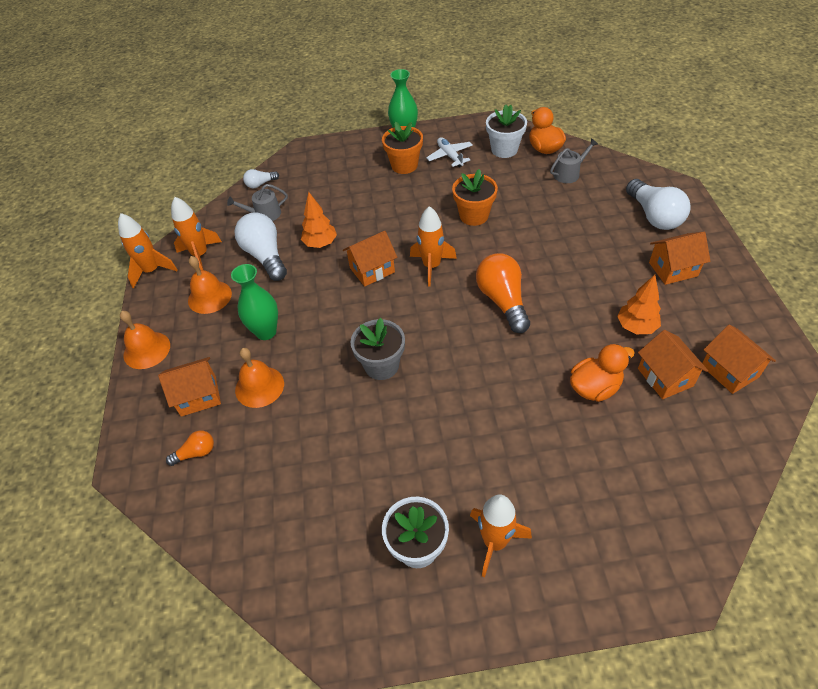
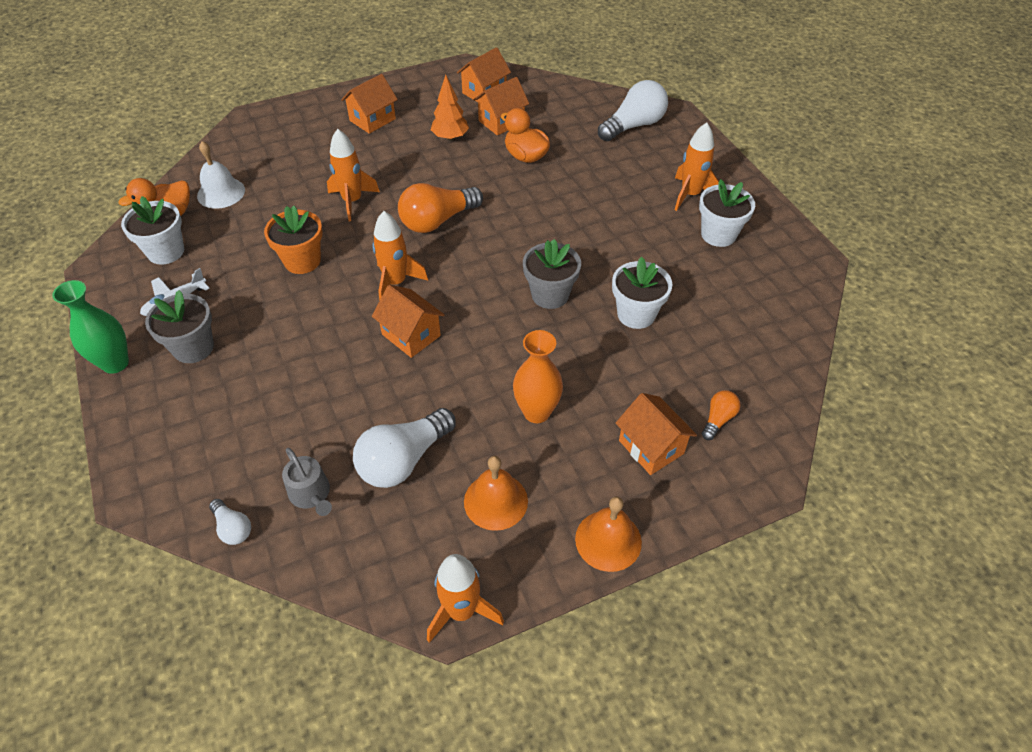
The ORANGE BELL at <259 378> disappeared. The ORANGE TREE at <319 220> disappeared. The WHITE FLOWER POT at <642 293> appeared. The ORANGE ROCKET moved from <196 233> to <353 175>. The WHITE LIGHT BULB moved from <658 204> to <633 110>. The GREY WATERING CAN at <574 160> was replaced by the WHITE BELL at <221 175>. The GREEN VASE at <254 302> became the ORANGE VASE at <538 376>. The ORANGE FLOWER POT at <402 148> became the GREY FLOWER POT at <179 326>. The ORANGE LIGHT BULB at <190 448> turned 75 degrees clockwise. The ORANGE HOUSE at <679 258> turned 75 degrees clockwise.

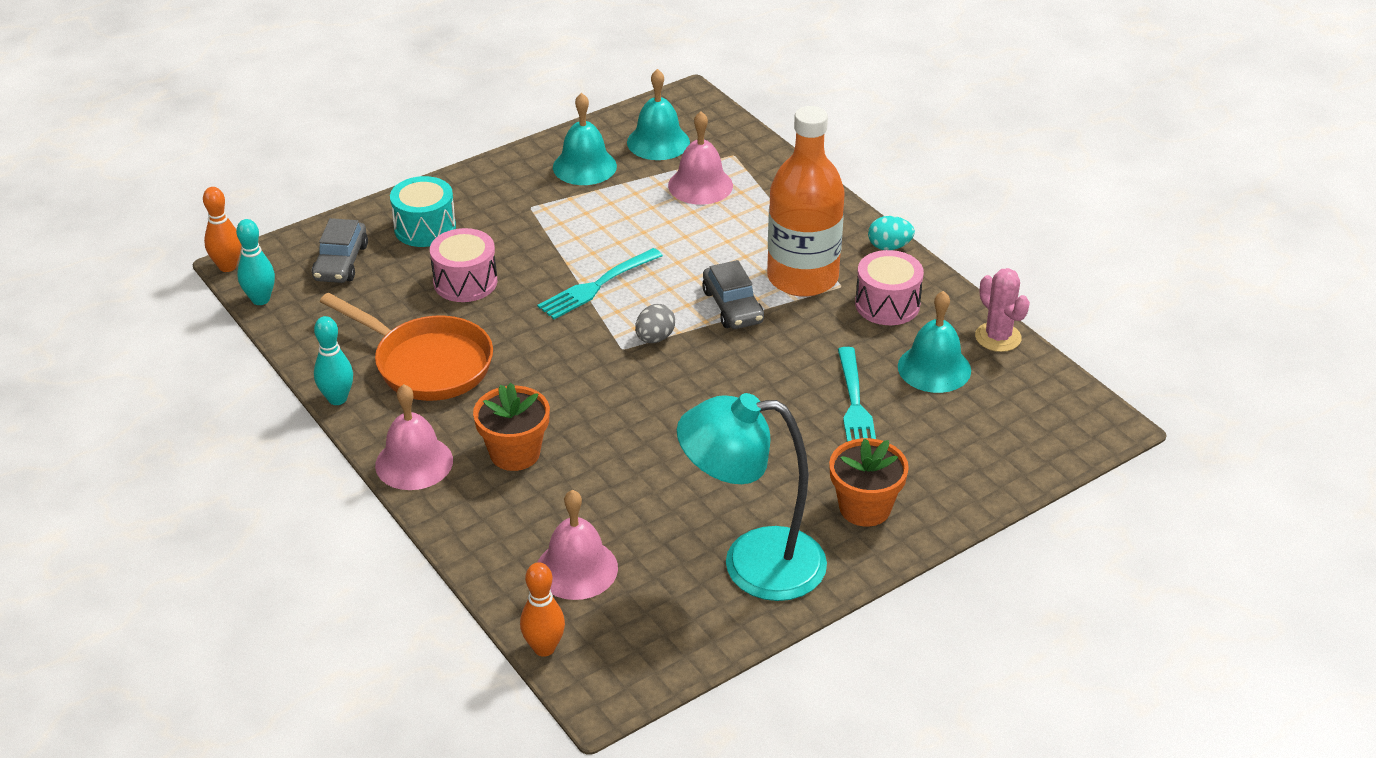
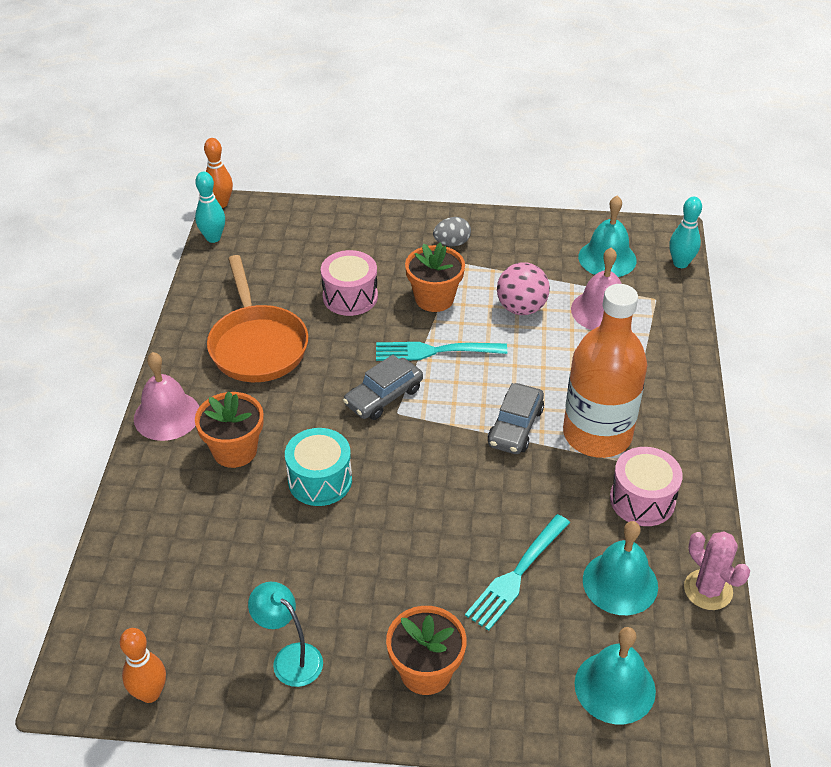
The PINK BELL at <578 545> disappeared. The TURQUOISE EGG at <891 233> disappeared. The ORANGE FLOWER POT at <435 277> appeared. The PINK BALL at <523 288> appeared. The GREY CAR moved from <340 250> to <383 387>. The TURQUOISE BOWLING PIN moved from <333 360> to <685 232>. The TURQUOISE DRUM moved from <423 211> to <318 467>. The ORANGE BOWLING PIN moved from <542 609> to <143 665>. The TURQUOISE BELL moved from <585 139> to <615 675>. The GREY EGG moved from <655 323> to <452 231>. The PINK CACTUS at <1002 310> turned 45 degrees counterclockwise. The TURQUOISE LAMP at <752 497> changed to 0.51 times the size.

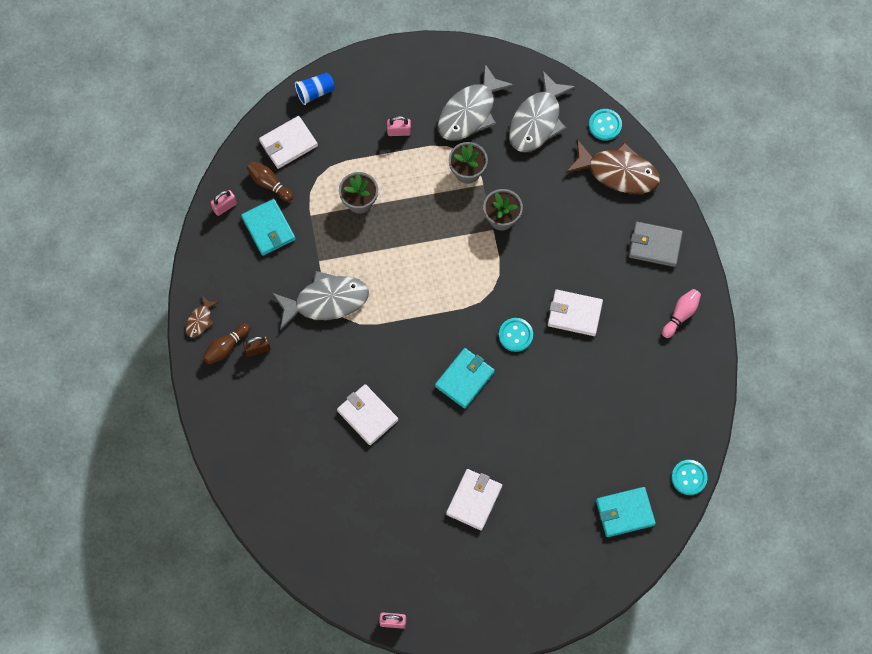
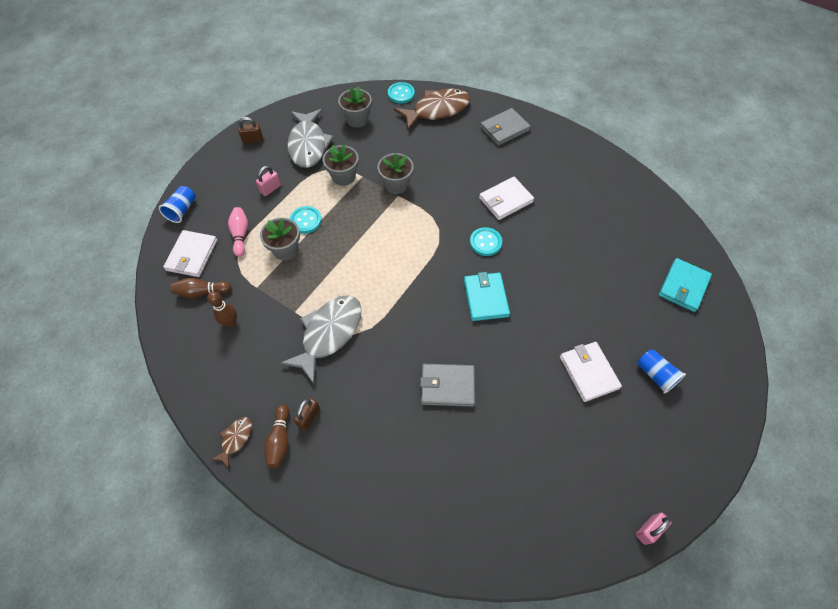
The PINK PADLOCK at <223 203> disappeared. The BROWN PADLOCK at <250 130> appeared. The BLUE CUP at <662 371> appeared. The PINK BOWLING PIN moved from <681 313> to <238 232>. The TURQUOISE BUTTON moved from <689 477> to <306 220>. The TURQUOISE WALLET at <268 227> was replaced by the BROWN BOWLING PIN at <222 309>. The GREY FISH at <542 111> was replaced by the GREY FLOWER POT at <355 107>. The WHITE WALLET at <367 414> became the GREY WALLET at <447 385>. The BROWN FISH at <202 316> turned 135 degrees counterclockwise.

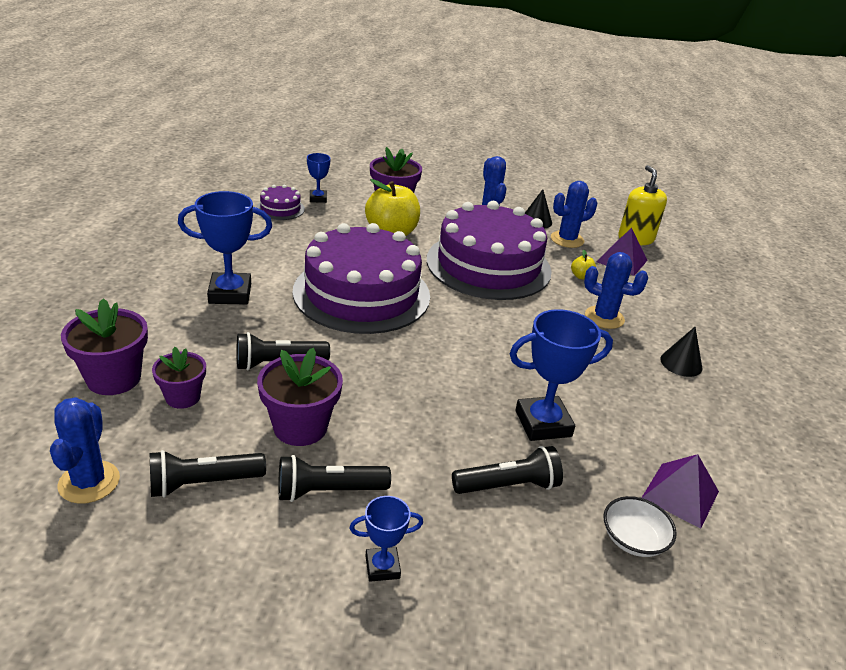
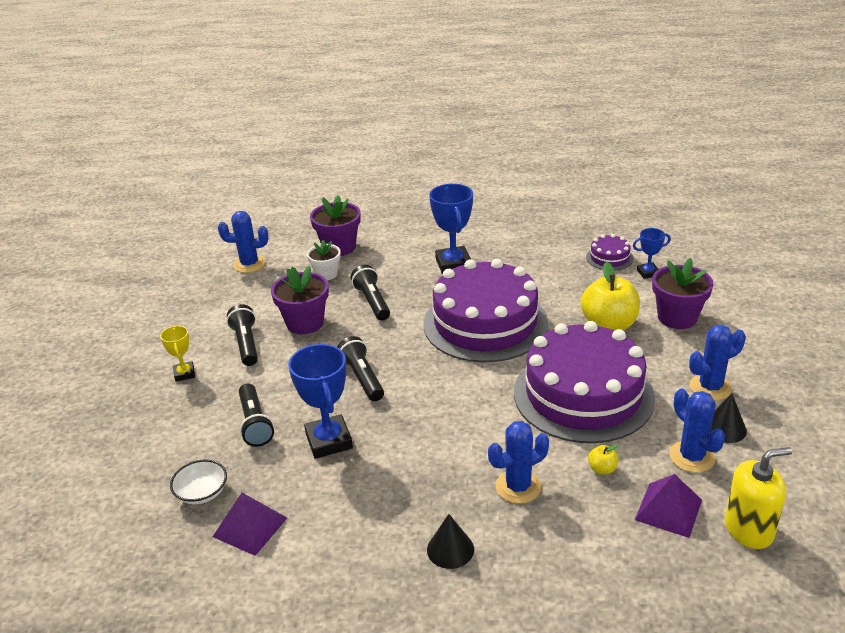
The BLACK FLASHLIGHT moved from <208 474> to <360 368>. The PURPLE FLOWER POT at <179 378> became the WHITE FLOWER POT at <324 260>. The BLUE TROPHY at <386 539> became the YELLOW TROPHY at <177 354>. The BLUE CACTUS at <616 290> turned 45 degrees clockwise.

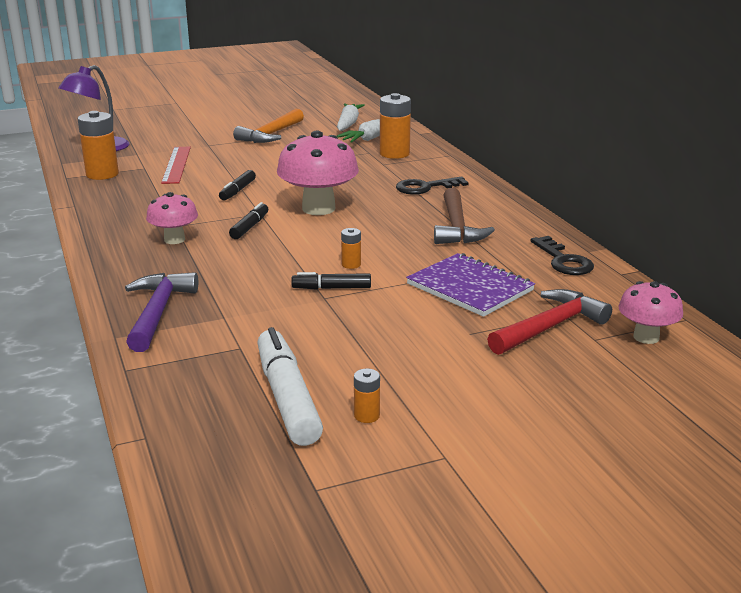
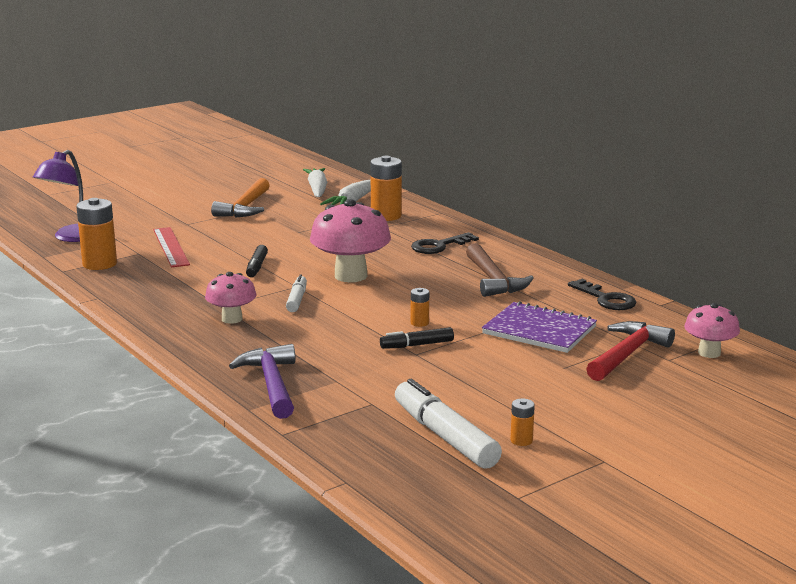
The BLACK MARKER at <248 220> became the WHITE MARKER at <296 293>.

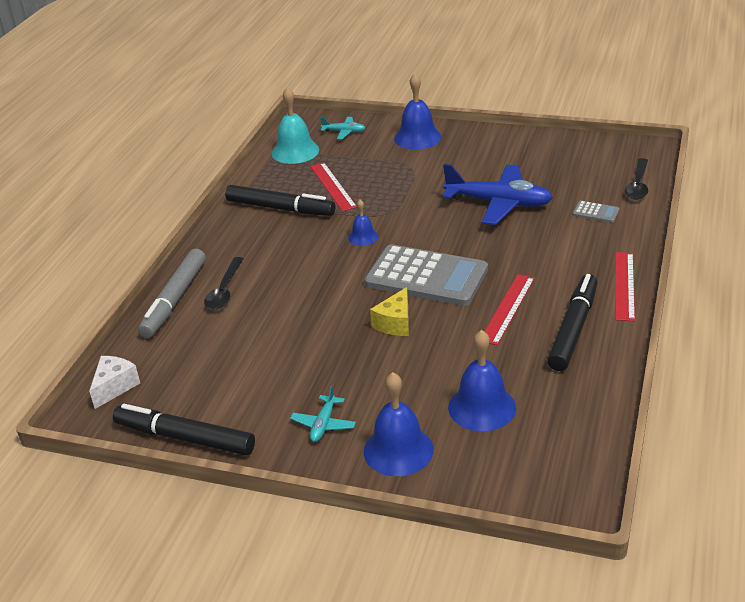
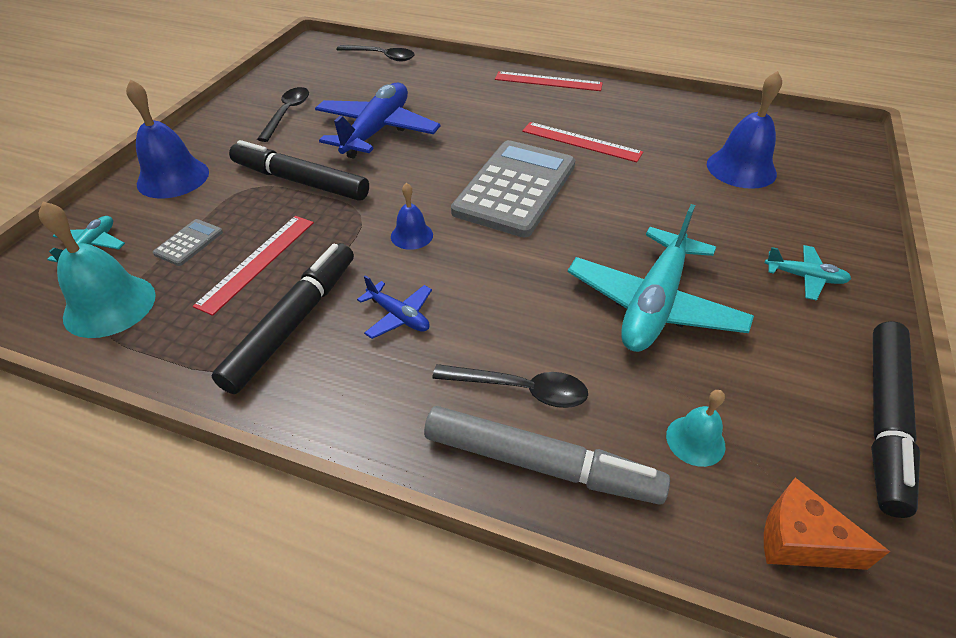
The BLUE BELL at <399 424> disappeared. The YELLOW CHEESE at <389 311> disappeared. The BLACK SPOON at <283 114> appeared. The BLUE PLANE at <394 307> appeared. The TURQUOISE PLANE at <661 278> appeared. The TURQUOISE BELL at <695 428> appeared. The BLACK MARKER moved from <572 322> to <299 170>. The GREY CALCULATOR moved from <596 212> to <188 242>. The WHITE CHEESE at <114 382> became the ORANGE CHEESE at <827 523>. The RED RULER at <333 187> turned 45 degrees counterclockwise.

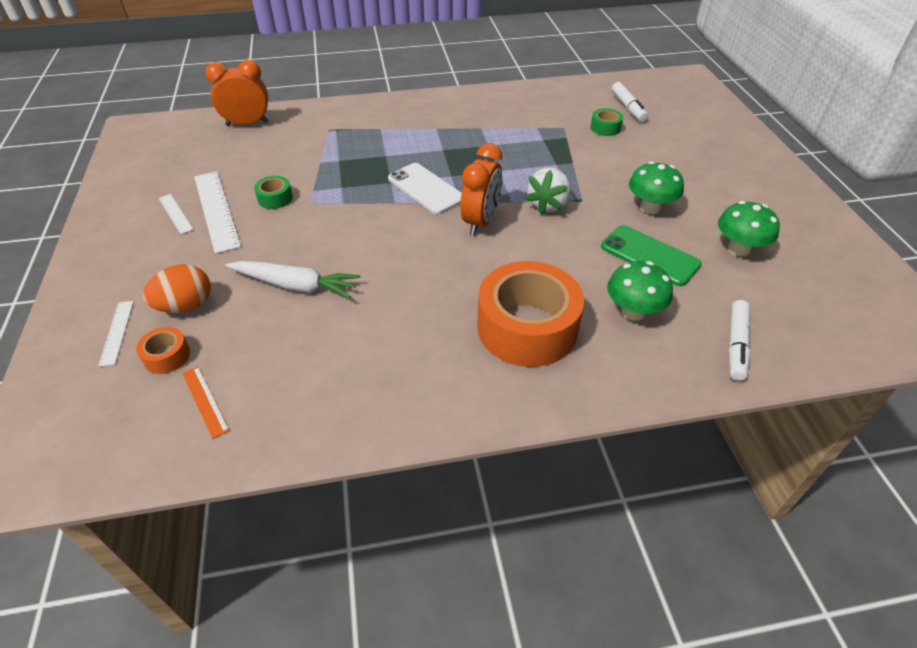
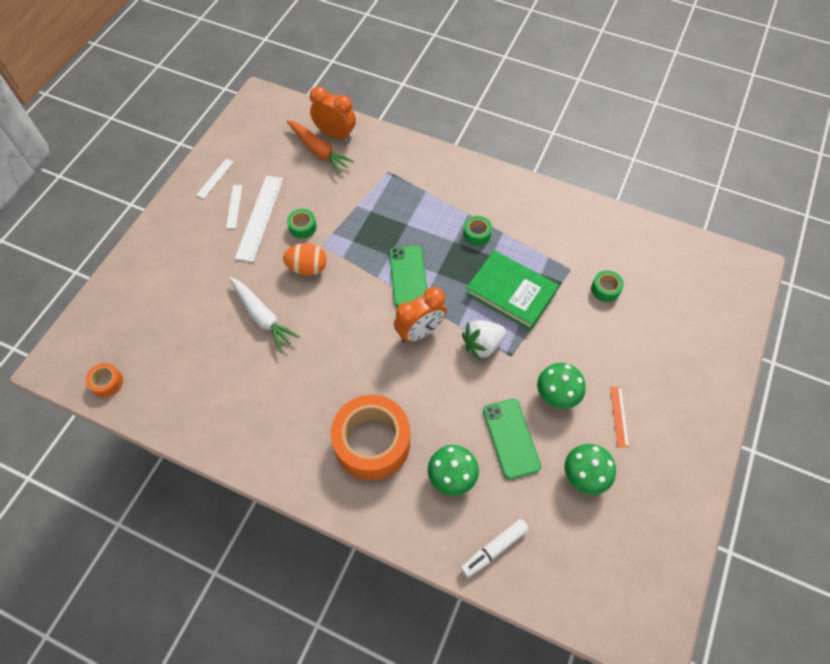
The WHITE MARKER at <630 102> disappeared. The ORANGE CARROT at <320 147> appeared. The GREEN TAPE at <477 231> appeared. The GREEN BOOK at <512 290> appeared. The WHITE RULER moved from <116 334> to <215 179>. The ORANGE TAPE moved from <163 350> to <104 380>. The ORANGE EGG moved from <177 288> to <305 259>. The ORANGE RULER moved from <206 402> to <619 417>. The WHITE PHONE at <425 188> became the GREEN PHONE at <408 276>.

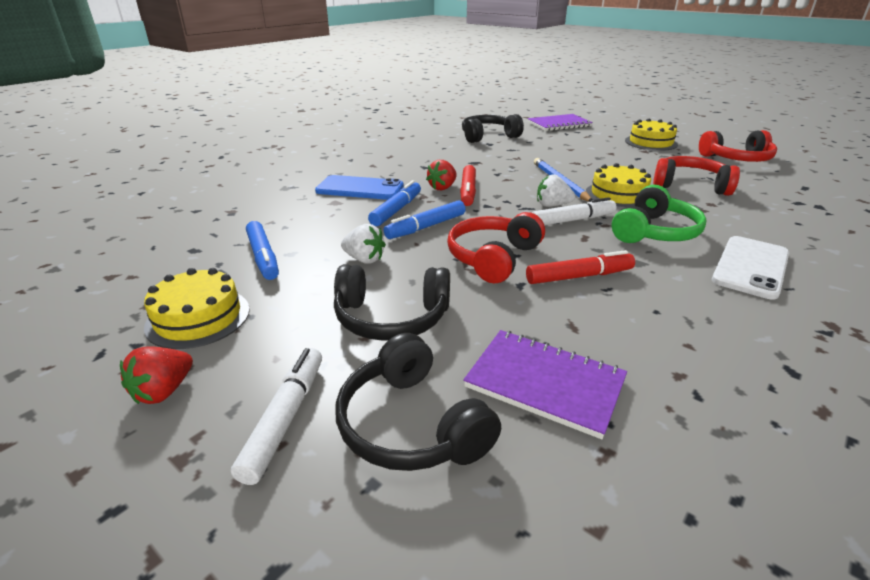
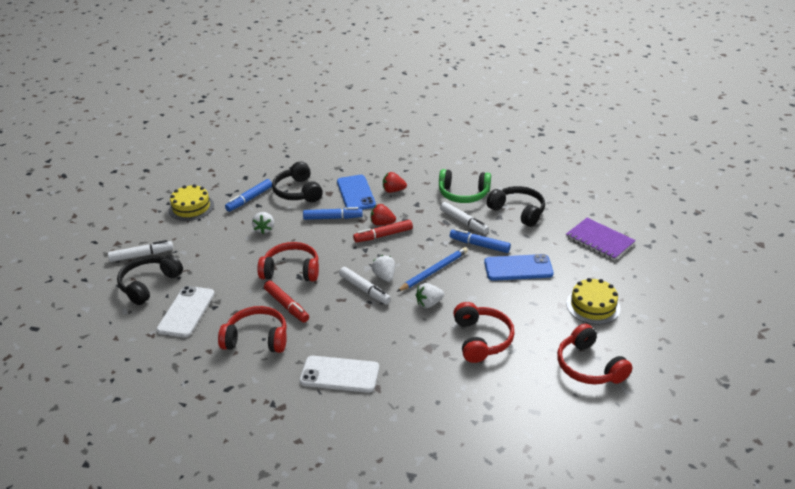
The RED HEADPHONES at <252 329> appeared. The WHITE MARKER at <464 218> appeared. The BLUE PHONE at <519 267> appeared. The RED STRAWBERRY moved from <156 375> to <395 182>. The BLACK HEADPHONES moved from <392 302> to <297 182>. The BLUE MARKER moved from <425 219> to <480 241>. The GREEN HEADPHONES moved from <659 214> to <465 186>. The PURPLE NOTEBOOK at <545 384> was replaced by the WHITE PHONE at <185 312>. The YELLOW CAKE at <618 185> was replaced by the WHITE STRAWBERRY at <430 295>.

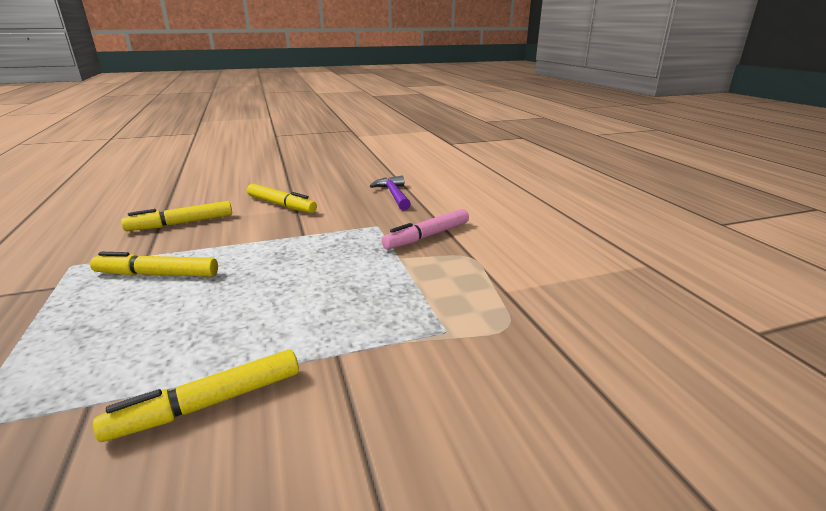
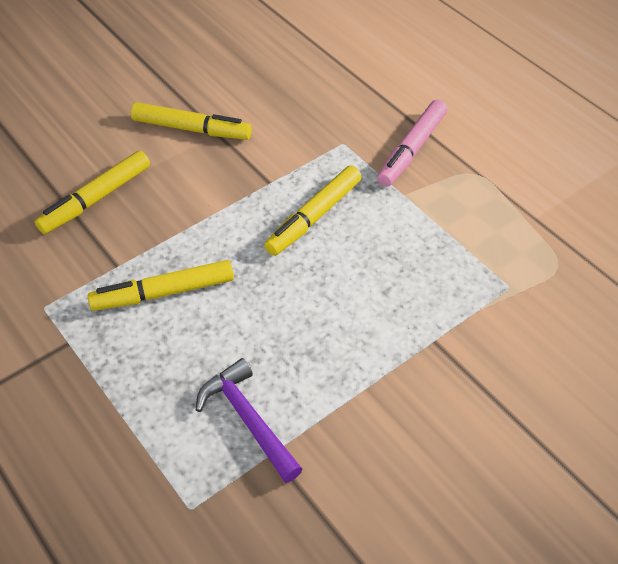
The YELLOW MARKER moved from <196 396> to <313 211>. The PURPLE HAMMER moved from <390 193> to <249 420>.

